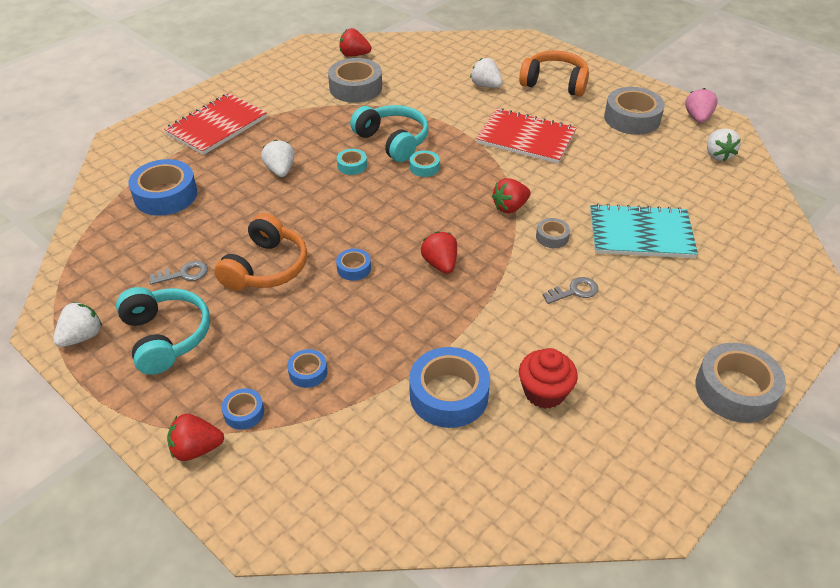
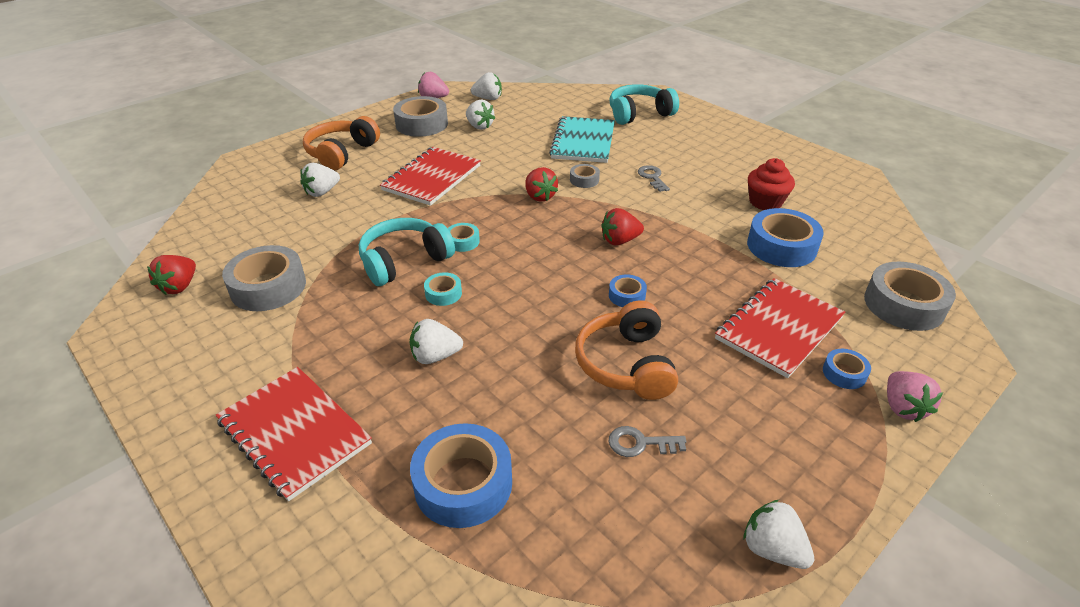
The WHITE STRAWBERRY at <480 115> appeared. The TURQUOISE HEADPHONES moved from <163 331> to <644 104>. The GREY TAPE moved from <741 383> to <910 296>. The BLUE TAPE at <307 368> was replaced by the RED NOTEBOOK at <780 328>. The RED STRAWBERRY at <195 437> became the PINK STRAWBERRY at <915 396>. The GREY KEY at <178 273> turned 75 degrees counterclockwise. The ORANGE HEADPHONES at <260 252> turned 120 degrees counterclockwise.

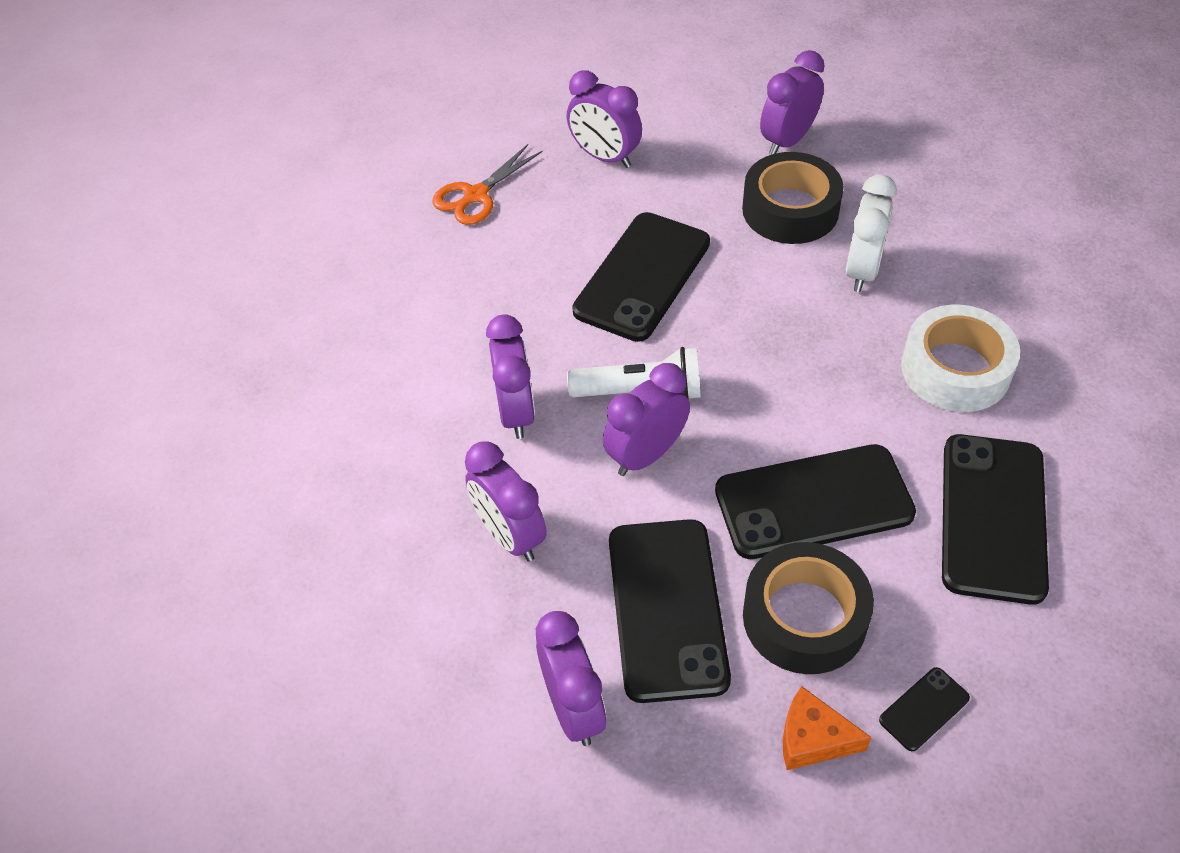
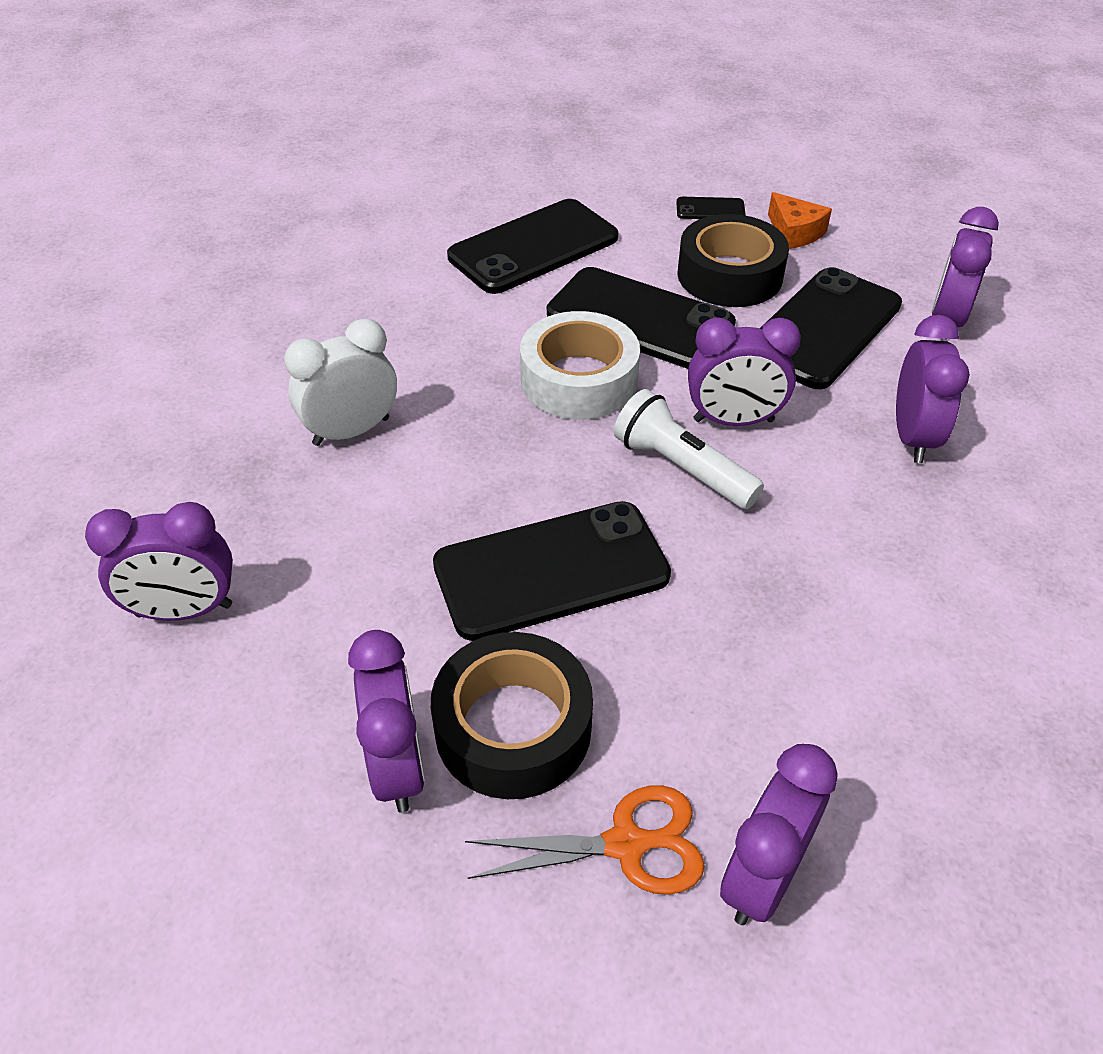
The PURPLE CLOCK moved from <510 376> to <779 834>. The BLACK TAPE moved from <792 198> to <512 715>. The WHITE TAPE moved from <960 358> to <580 365>.

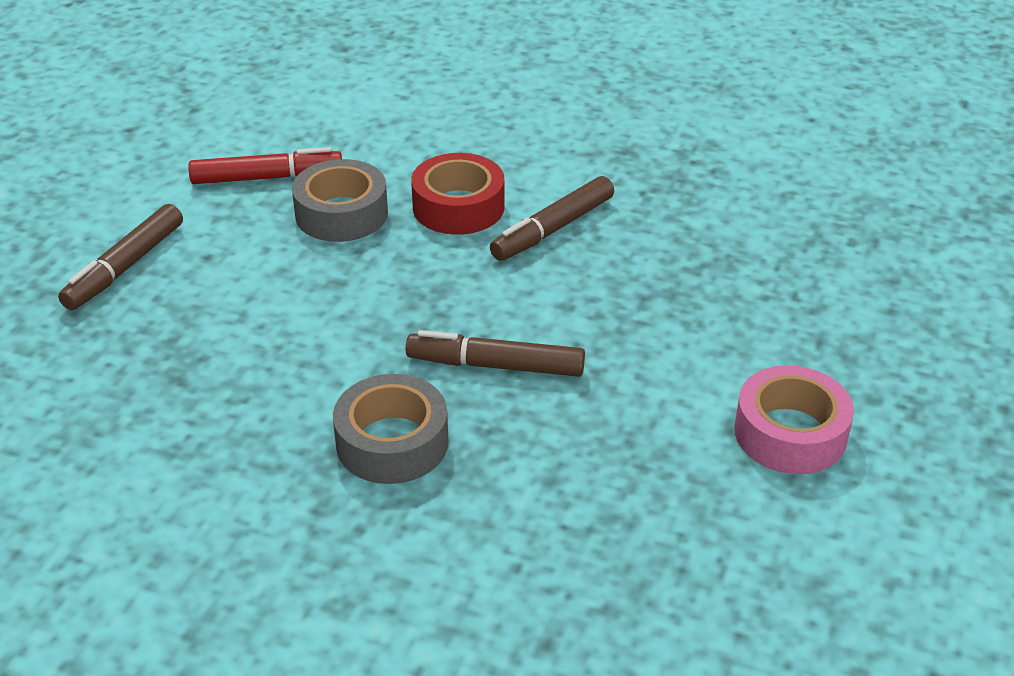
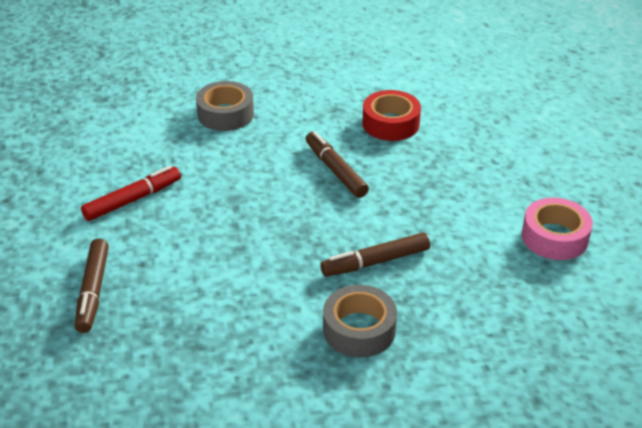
The GREY TAPE moved from <340 200> to <225 106>. The RED TAPE moved from <457 194> to <392 115>. The BROWN MARKER at <552 218> turned 135 degrees clockwise.

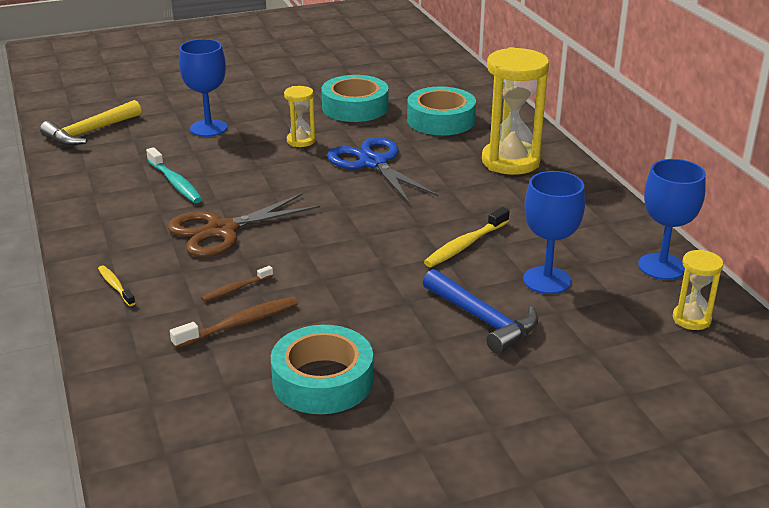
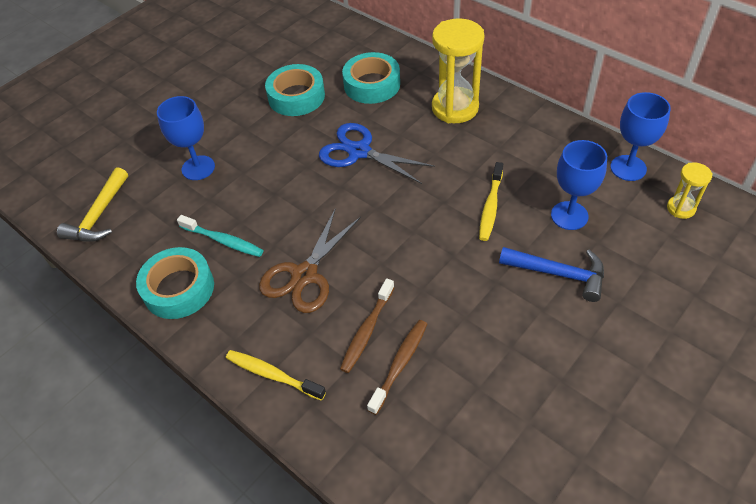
The YELLOW HOURGLASS at <299 116> disappeared. The TURQUOISE TAPE moved from <322 369> to <175 283>. The YELLOW TOOTHBRUSH at <116 285> changed to 1.63 times the size. The BROWN TOOTHBRUSH at <237 284> changed to 1.63 times the size.

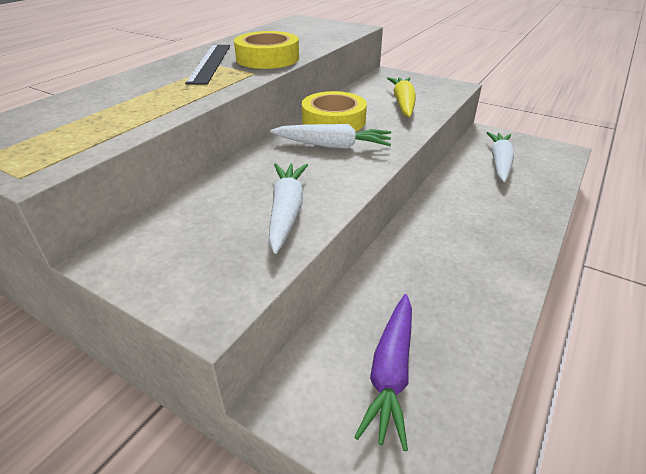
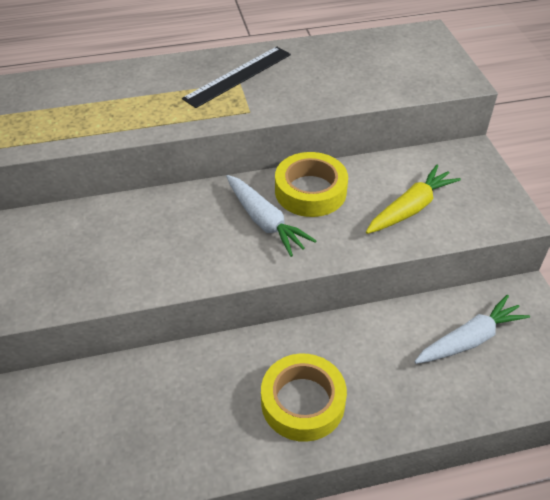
The WHITE CARROT at <288 208> disappeared. The PURPLE CARROT at <383 372> disappeared. The YELLOW TAPE moved from <266 50> to <304 398>.

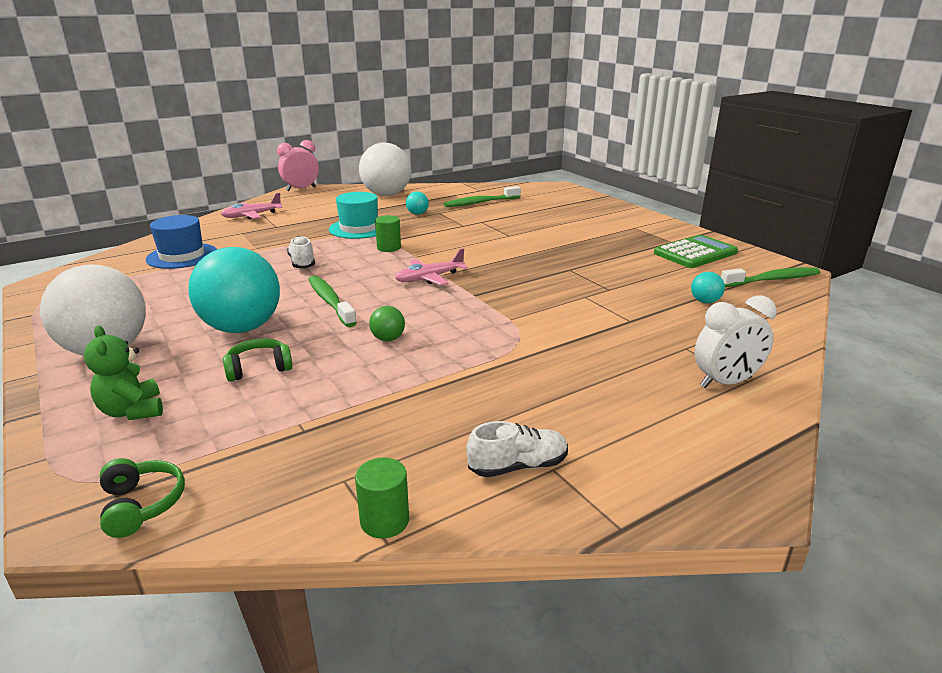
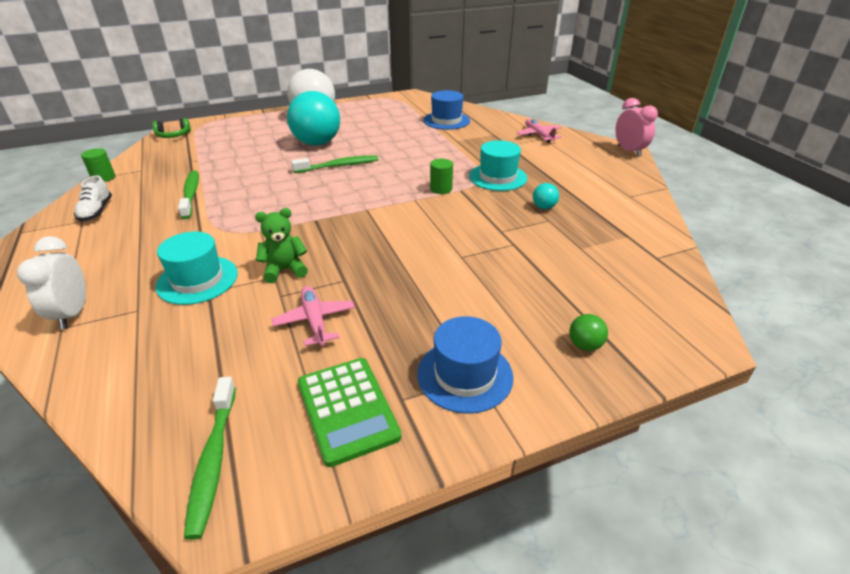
The GREEN HEADPHONES at <258 360> disappeared. The WHITE SHOE at <301 252> disappeared. The WHITE BALL at <385 169> disappeared. The TURQUOISE BALL at <708 287> disappeared. The TURQUOISE HAT at <197 268> appeared. The BLUE HAT at <465 364> appeared. The GREEN TEDDY BEAR moved from <123 372> to <281 245>. The GREEN BALL moved from <387 323> to <589 332>. The PINK PLANE moved from <431 266> to <313 316>. The GREEN TOOTHBRUSH moved from <482 196> to <188 194>.

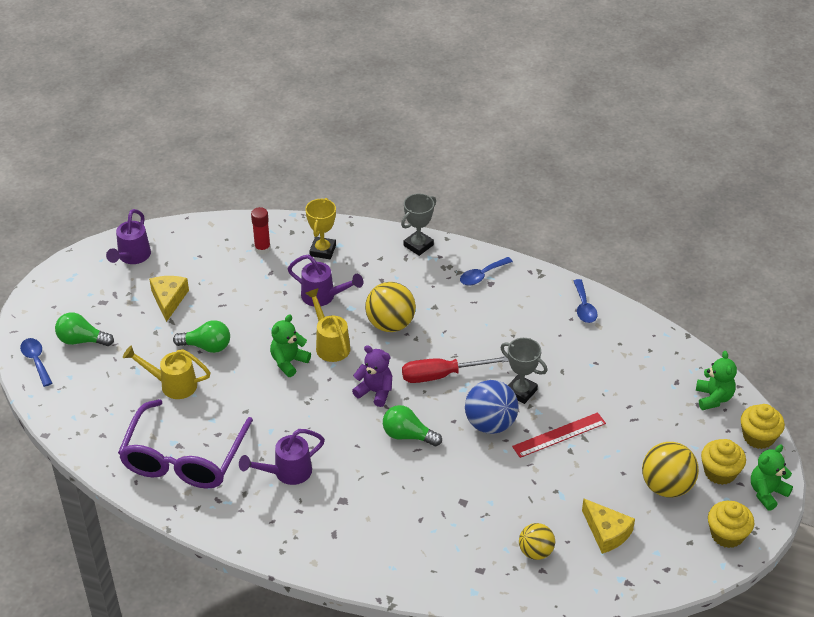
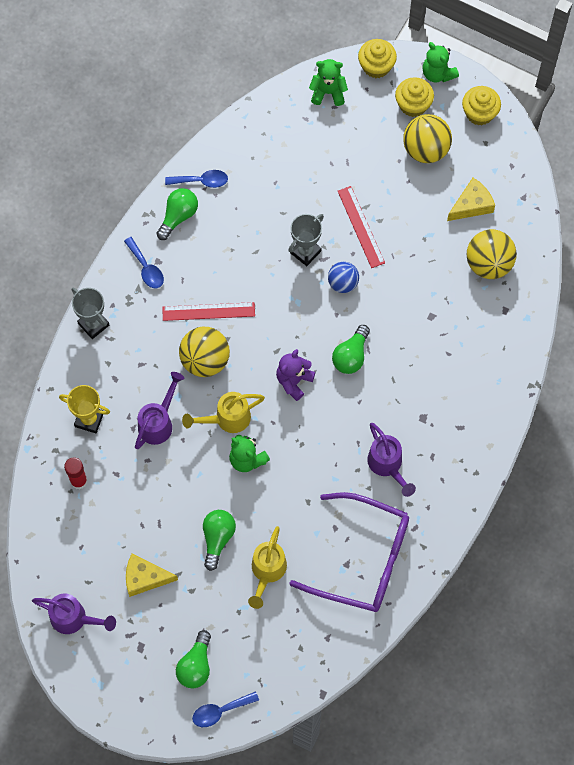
The RED SCREWDRIVER at <455 369> disappeared. The GREEN LIGHT BULB at <177 214> appeared. The RED RULER at <208 311> appeared. The BLUE BALL at <491 407> changed to 0.63 times the size. The YELLOW BALL at <537 541> changed to 1.58 times the size.

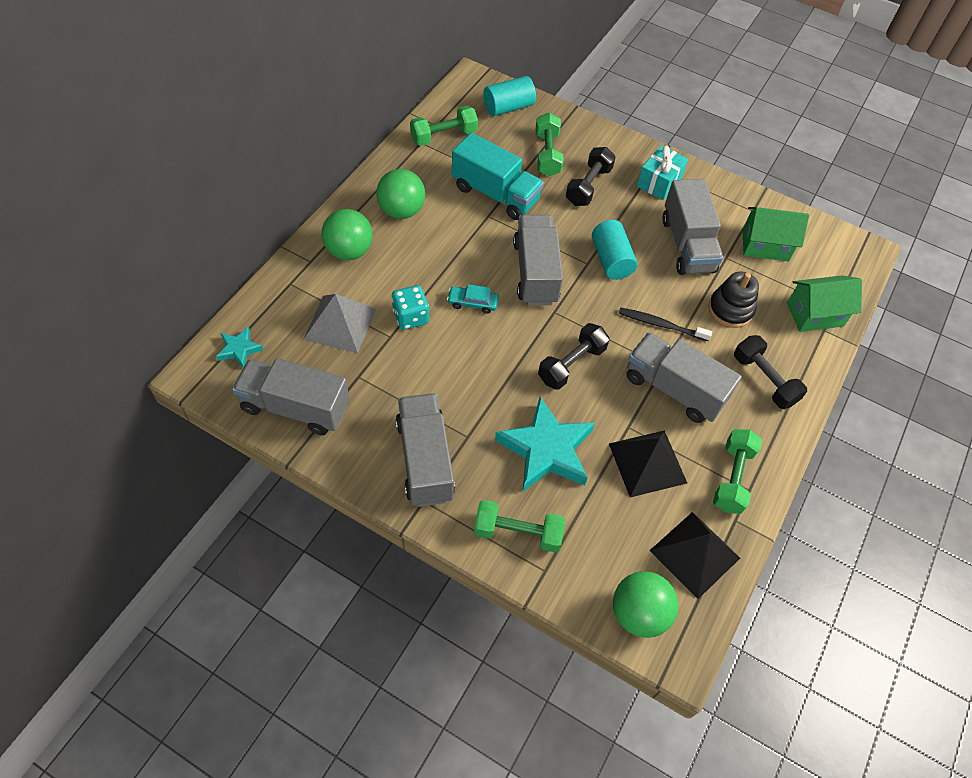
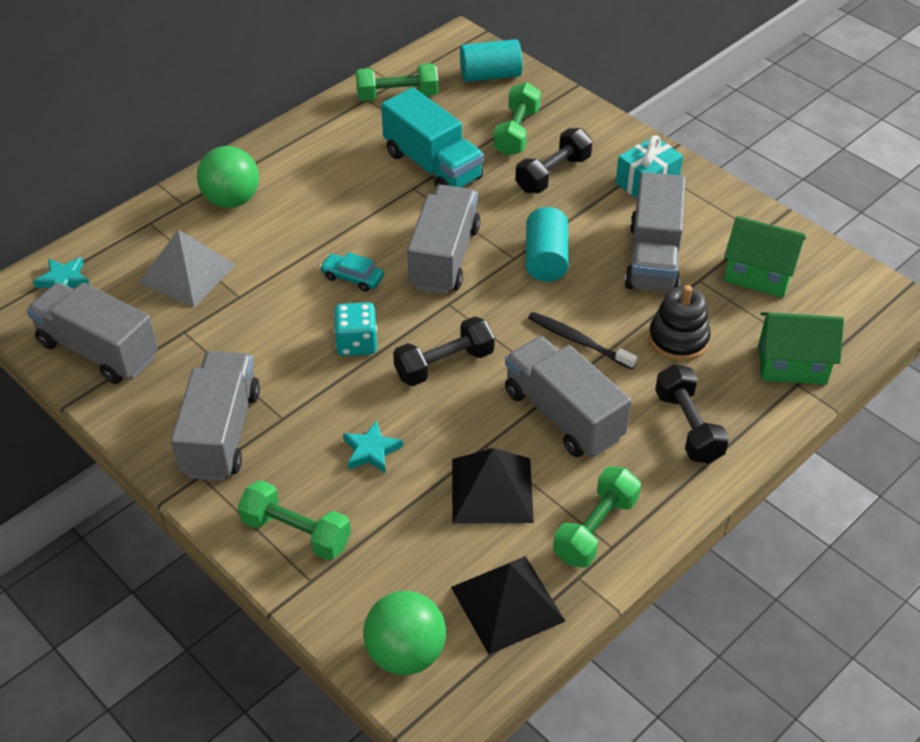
The GREEN BALL at <400 194> disappeared. The TURQUOISE DICE moved from <410 307> to <355 329>. The TURQUOISE STAR at <545 444> changed to 0.48 times the size.

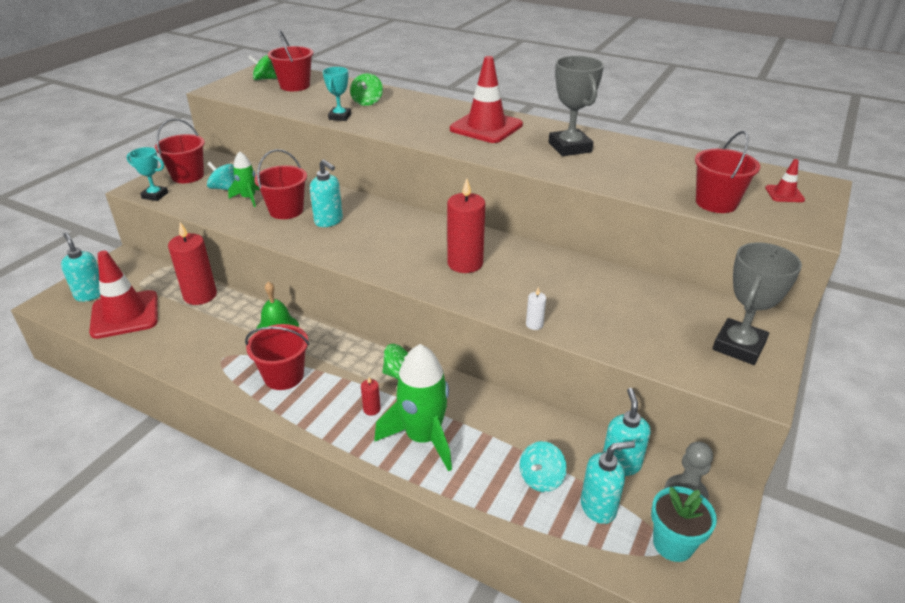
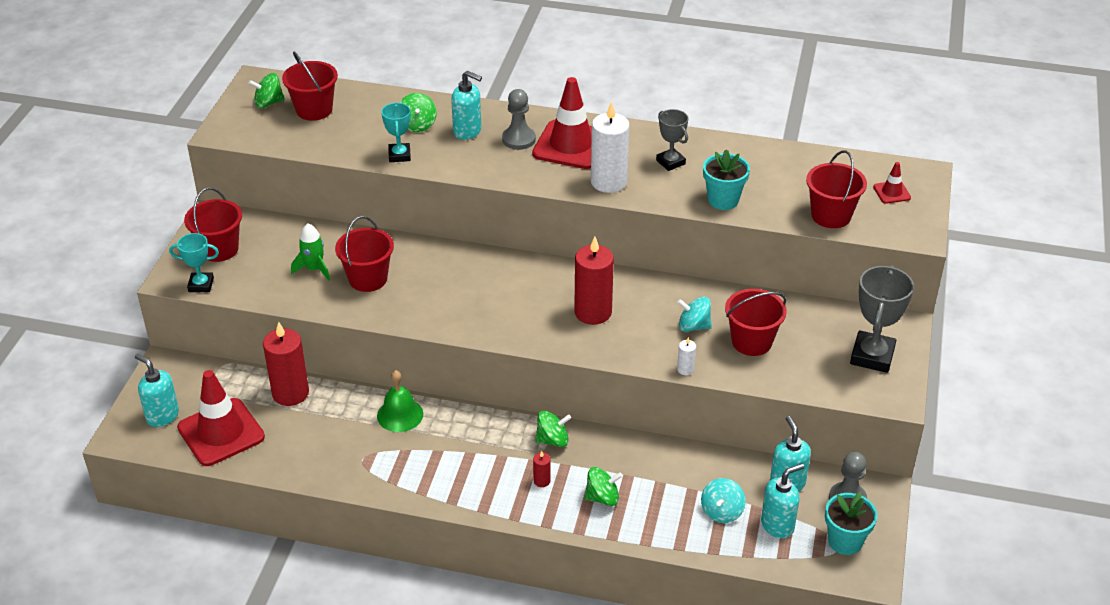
The GREY PAWN at <519 119> appeared. The WHITE CANDLE at <610 147> appeared. The TURQUOISE FLOWER POT at <726 179> appeared. The TURQUOISE SPINNING TOP moved from <220 176> to <694 314>. The RED BUCKET moved from <277 357> to <756 322>. The TURQUOISE SOAP DISPENSER moved from <326 193> to <466 105>. The GREEN ROCKET at <413 408> was replaced by the GREEN SPINNING TOP at <603 486>. The GREY TROPHY at <576 106> changed to 0.60 times the size.

